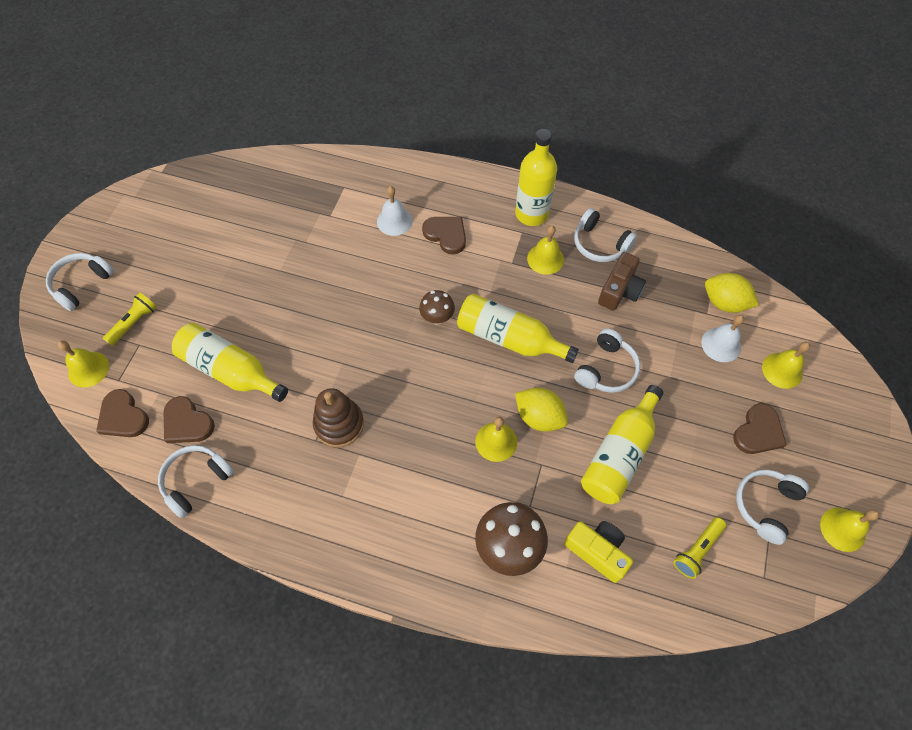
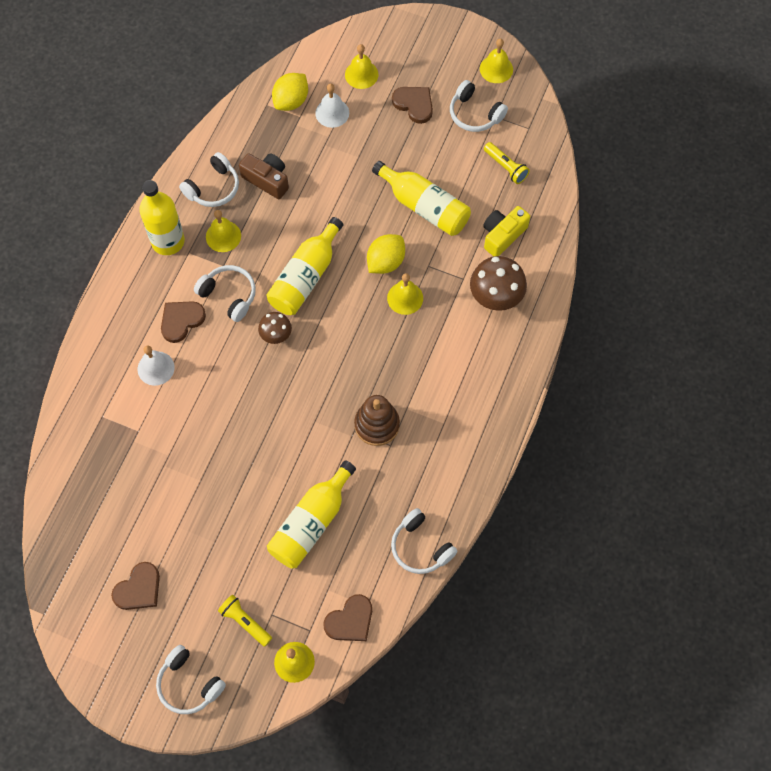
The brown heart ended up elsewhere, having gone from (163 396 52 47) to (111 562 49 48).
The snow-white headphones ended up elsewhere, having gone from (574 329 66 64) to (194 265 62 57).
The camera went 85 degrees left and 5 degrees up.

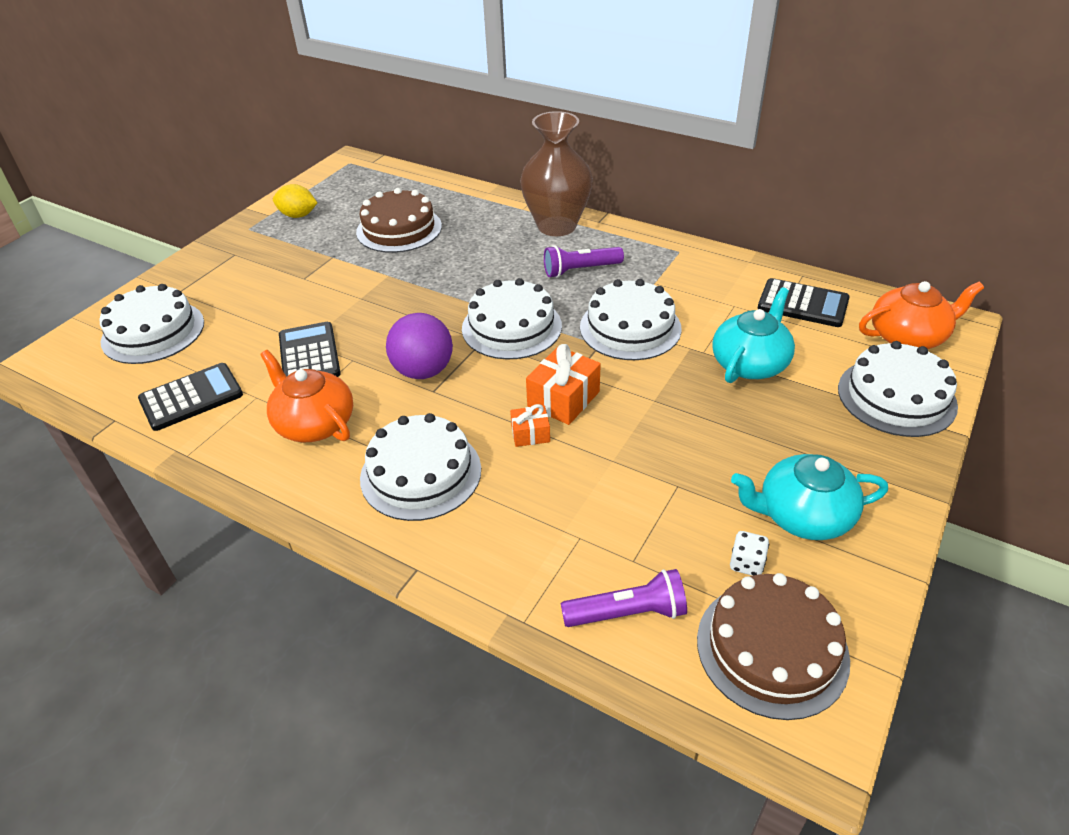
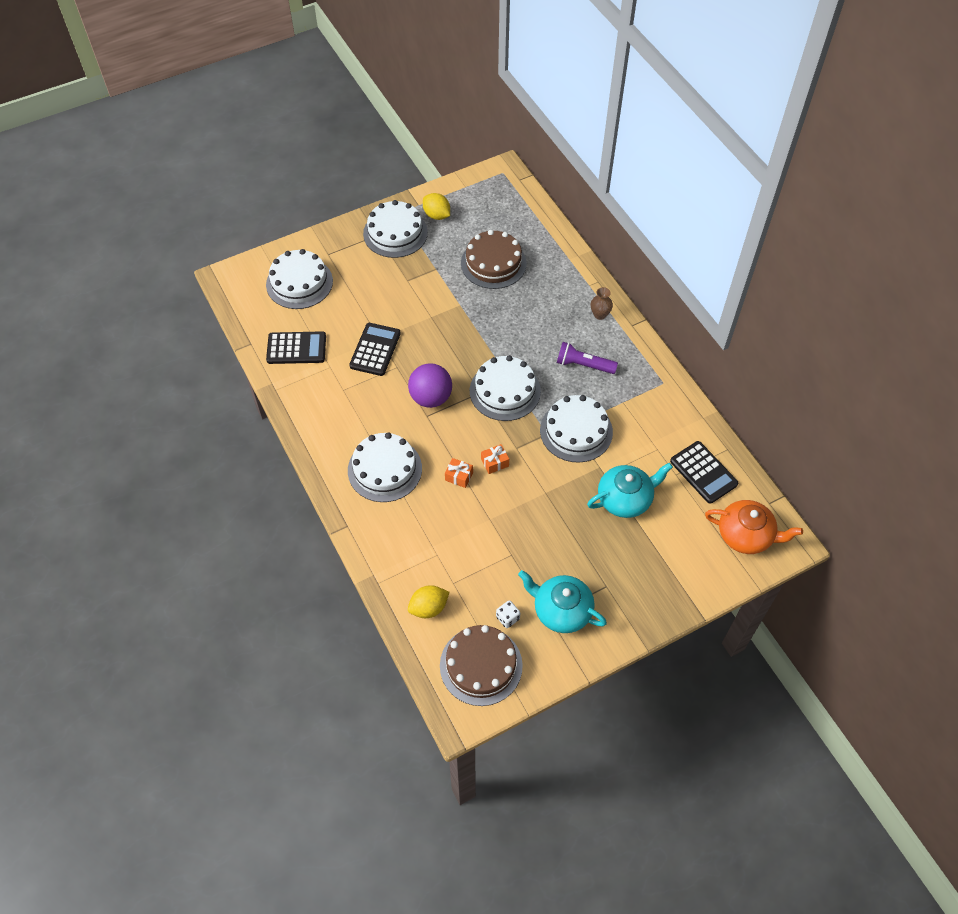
The snow-white cake ended up elsewhere, having gone from (838 341 120 96) to (363 200 65 58).
Where the purple torch stood at (561 569 126 58), the yellow citrus fruit came to stand at (408 585 41 33).
The size of the bright orange present at (526 344 75 81) changed by a factor of 0.58.
The size of the brown flower vase at (520 111 73 125) changed by a factor of 0.40.
The second view lost the bright orange tea pot at (260 350 93 92).
The camera went 30 degrees right and 15 degrees up.

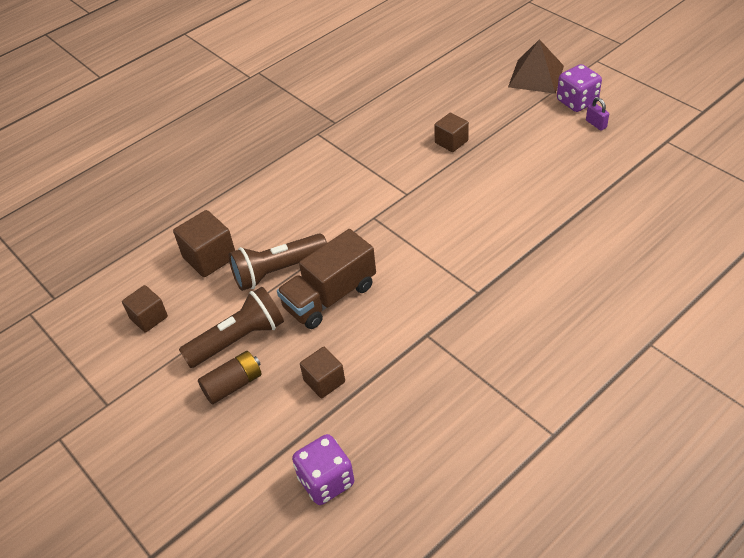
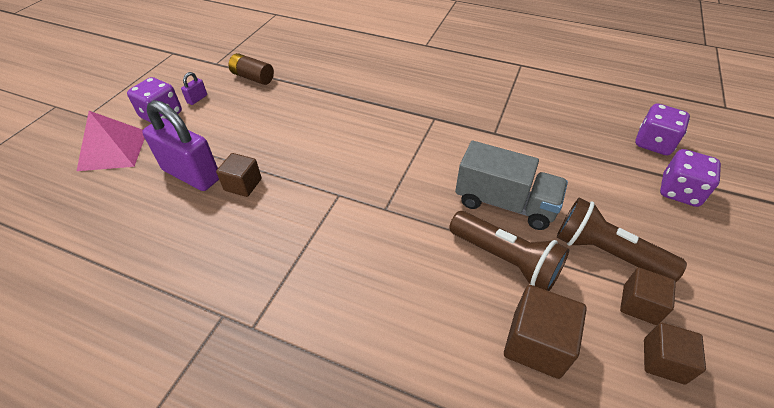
What was the brown pyramid shape at (508 39 56 55) turned into the rose-pink pyramid shape at (77 111 68 60).
The second view gained the purple padlock at (142 100 77 91).
The brown battery ended up elsewhere, having gone from (198 351 64 54) to (228 53 46 32).
What was the brown truck at (277 229 99 100) turned into the grey truck at (455 141 113 89).
The brown cube ended up elsewhere, having gone from (300 347 45 51) to (620 268 56 57).
The second view gained the purple die at (660 149 61 58).
The camera went 120 degrees left and 0 degrees up.

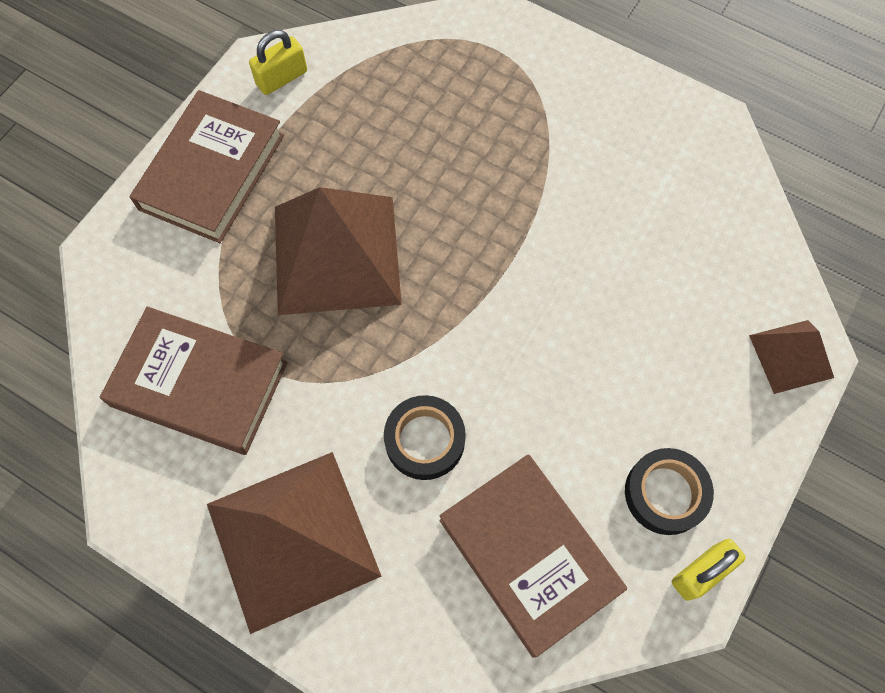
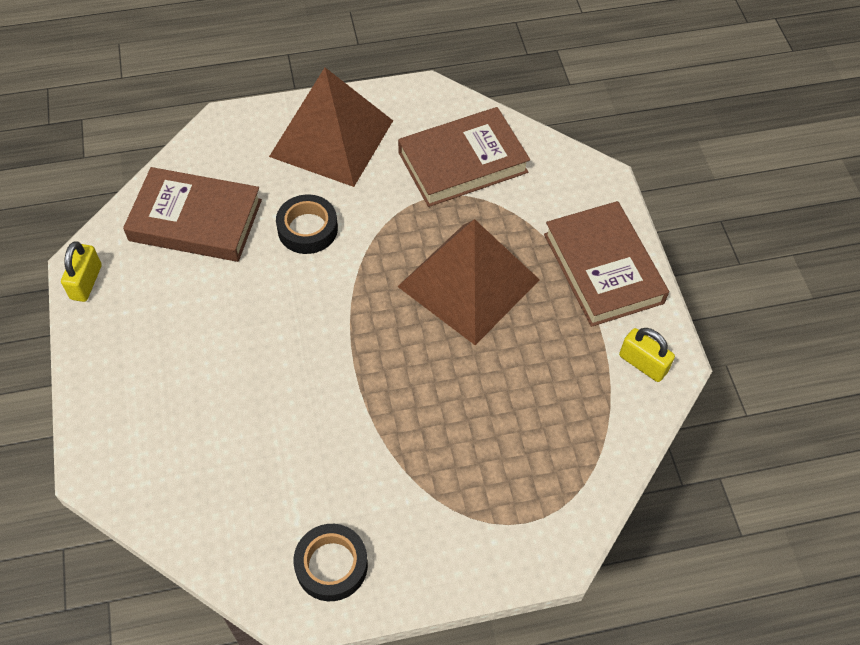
The ebony sticky tape ended up elsewhere, having gone from (625 448 89 87) to (293 524 75 77).
The yellow padlock at (249 30 58 65) ended up facing another way, 60 degrees counterclockwise from before.
The second view lost the brown pyramid shape at (749 320 85 74).
The camera went 135 degrees right and 10 degrees down.

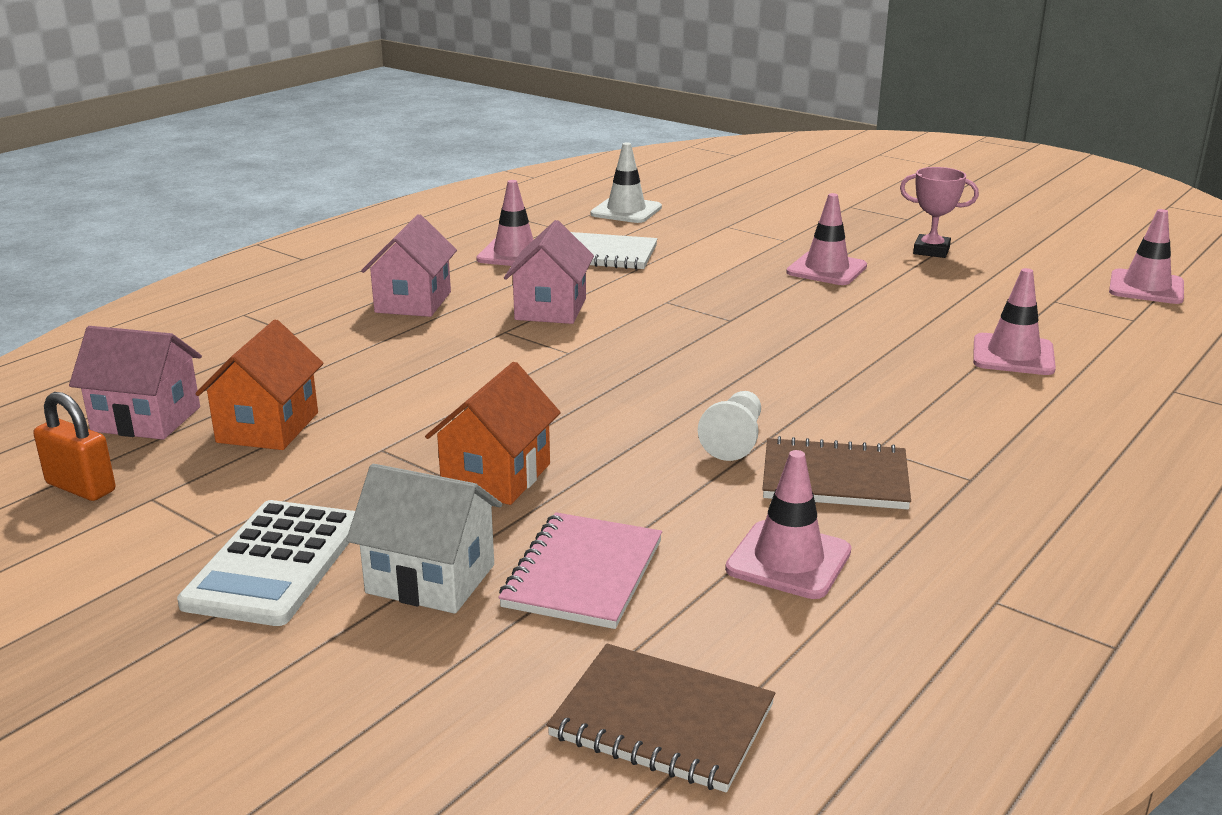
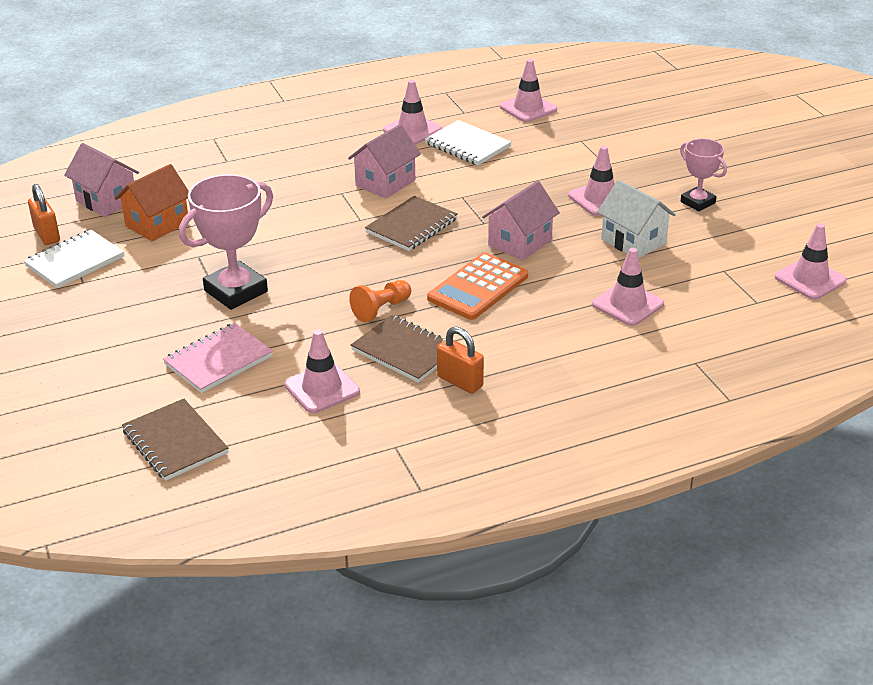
The second view gained the snow-white notebook at (24 230 100 58).
Where the bright orange house stood at (425 362 136 143), the rose-pink award cup came to stand at (179 174 94 136).
What was the snow-white chess pawn at (698 391 63 70) turned into the bright orange chess pawn at (349 280 62 42).
The second view gained the brown notebook at (365 196 93 55).
The second view gained the bright orange pocket calculator at (427 252 101 68).
The second view gained the bright orange padlock at (437 326 47 68).
The rose-pink house ended up elsewhere, having gone from (361 214 96 103) to (482 181 78 80).
What was the snow-white traffic cone at (591 143 71 80) turned into the rose-pink traffic cone at (500 59 57 63).
The snow-white house ended up elsewhere, having gone from (346 464 156 150) to (597 180 79 78).
The second view lost the snow-white pocket calculator at (177 500 178 126).
The camera went 30 degrees right and 10 degrees up.

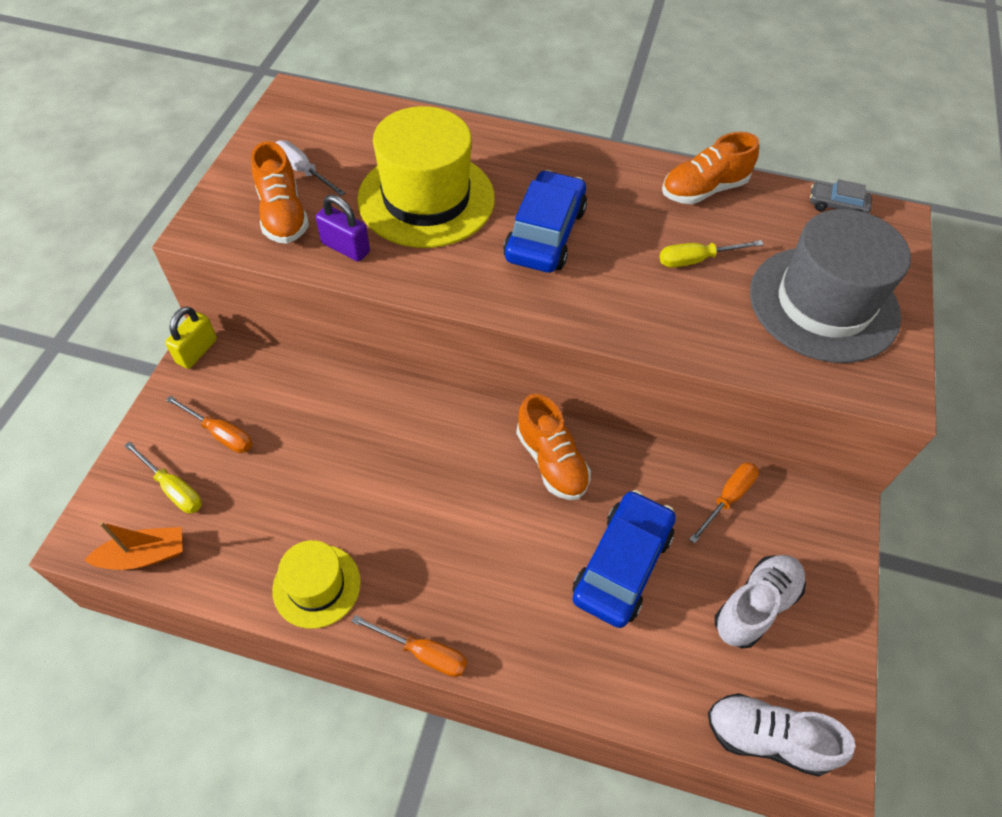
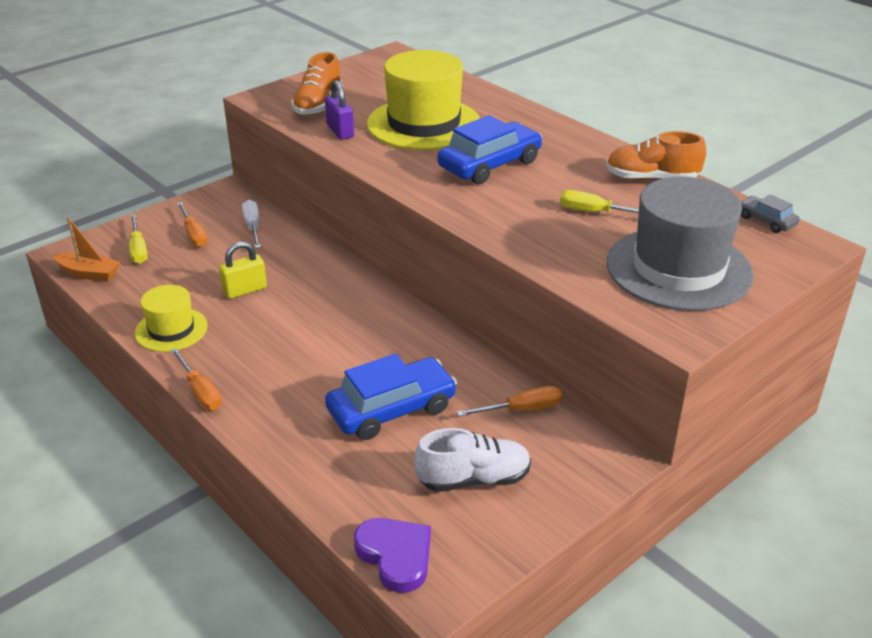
The yellow padlock ended up elsewhere, having gone from (165 307 52 62) to (219 241 48 58).
The snow-white screwdriver ended up elsewhere, having gone from (276 140 70 56) to (242 200 19 48).
Where the snow-white shoe stood at (708 693 147 84), the purple heart came to stand at (354 518 77 75).
The second view lost the bright orange shoe at (516 394 75 106).
The camera went 35 degrees right and 20 degrees down.

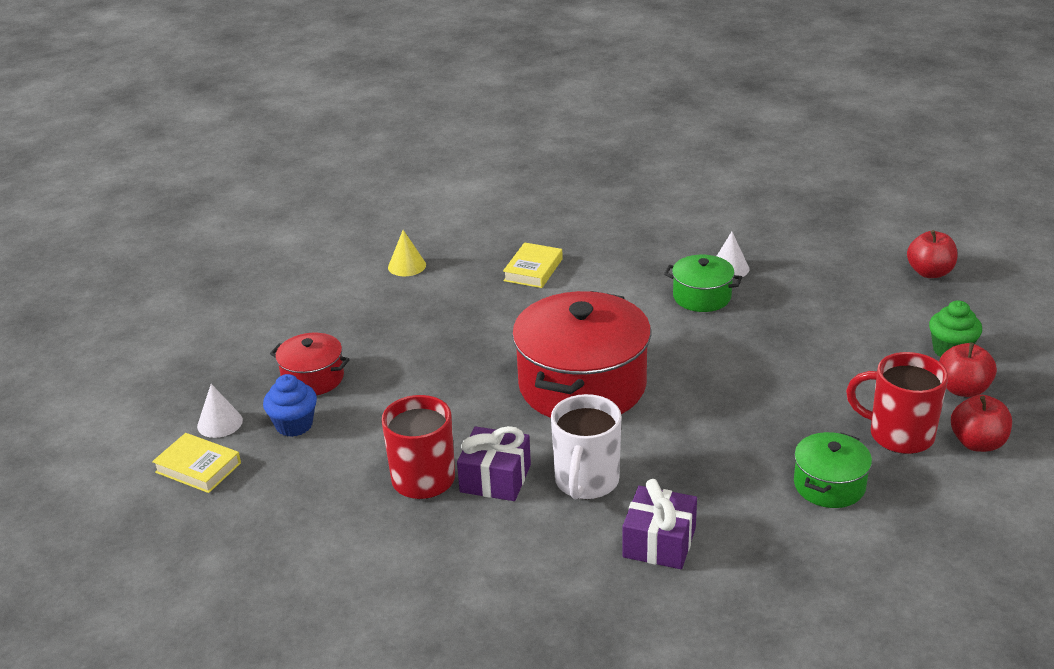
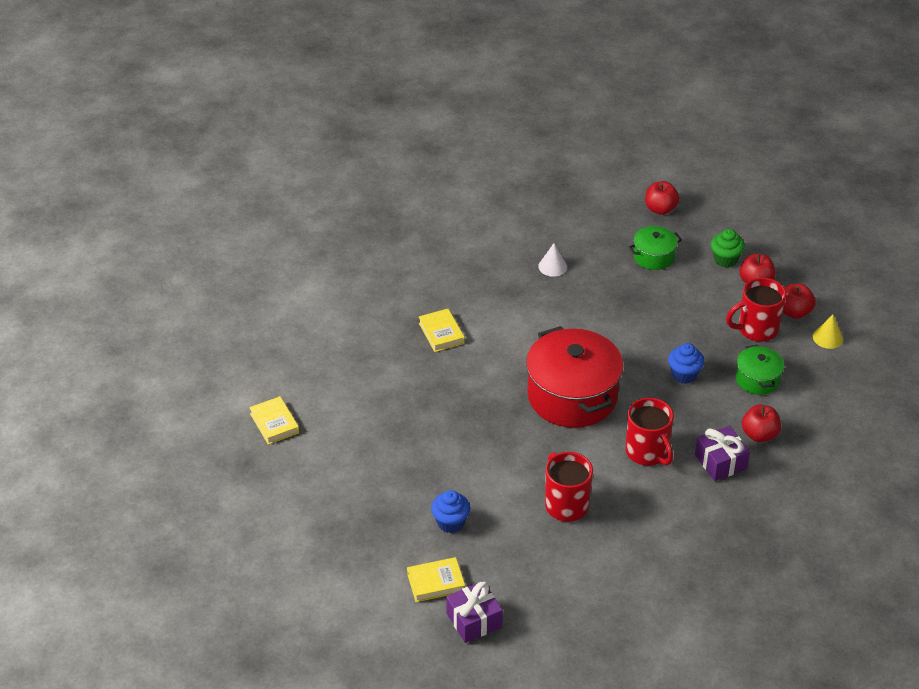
The second view gained the yellow hardback at (249 396 50 49).
The purple present ended up elsewhere, having gone from (457 426 74 75) to (446 581 57 62).
What was the snow-white mug at (551 394 71 105) turned into the crimson mug at (626 398 48 68).
The leaf-green pot ended up elsewhere, having gone from (664 255 78 57) to (629 226 53 44).
The second view gained the royal blue cupcake at (668 343 36 41).
The second view gained the crimson apple at (742 405 39 37).
The yellow solid cone ended up elsewhere, having gone from (388 230 38 46) to (813 314 30 35).
The second view lost the snow-white solid cone at (197 384 46 54).
The second view lost the crimson pot at (270 333 80 62).
The camera went 45 degrees left and 10 degrees up.

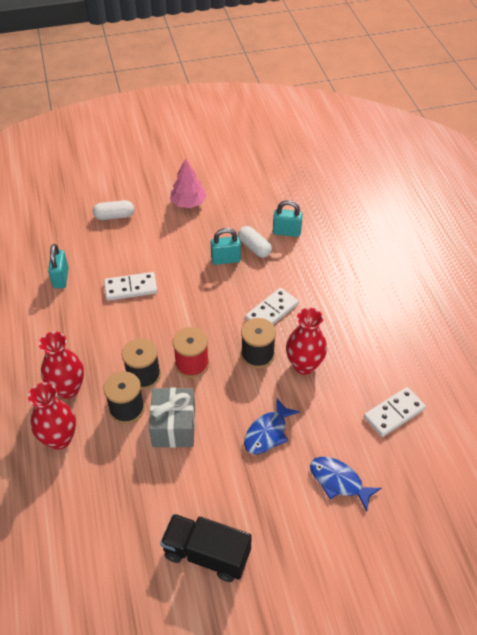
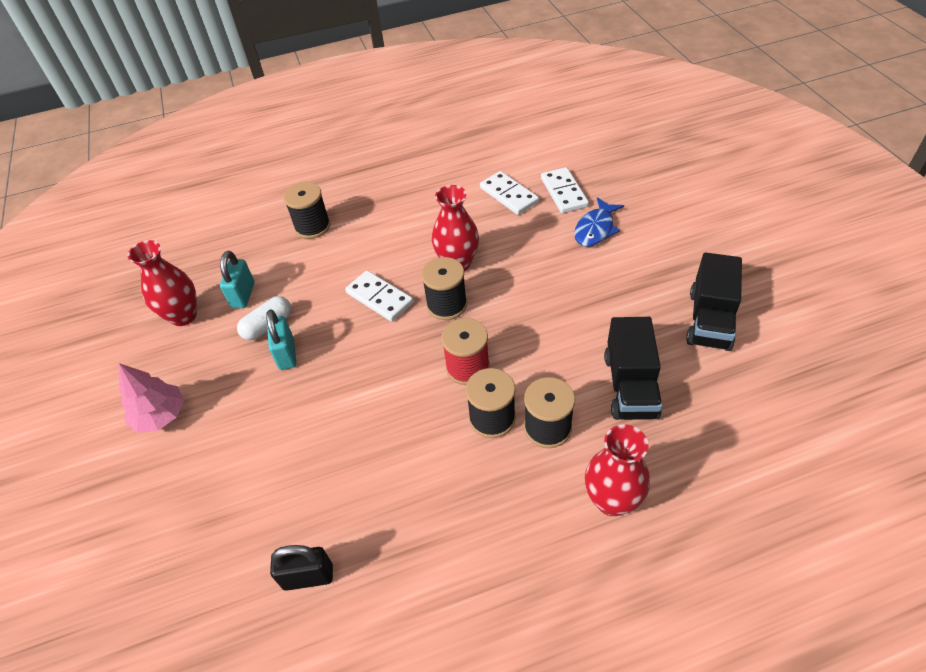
The crimson flower vase ended up elsewhere, having gone from (39 331 45 68) to (128 240 69 86).
What was the teal padlock at (48 244 21 44) turned into the ebony padlock at (270 545 63 46).
The second view gained the ebony bobbin at (283 182 47 57).
The snow-white domino tile ended up elsewhere, having gone from (104 272 54 29) to (541 167 48 46).
The second view gained the ebony truck at (604 317 58 103).
The second view lost the snow-white pill at (93 200 41 20).
The second view lost the grey present at (149 387 46 61).
The second view lost the royal blue toy fish at (244 398 56 56).
The camera went 90 degrees left and 0 degrees up.

